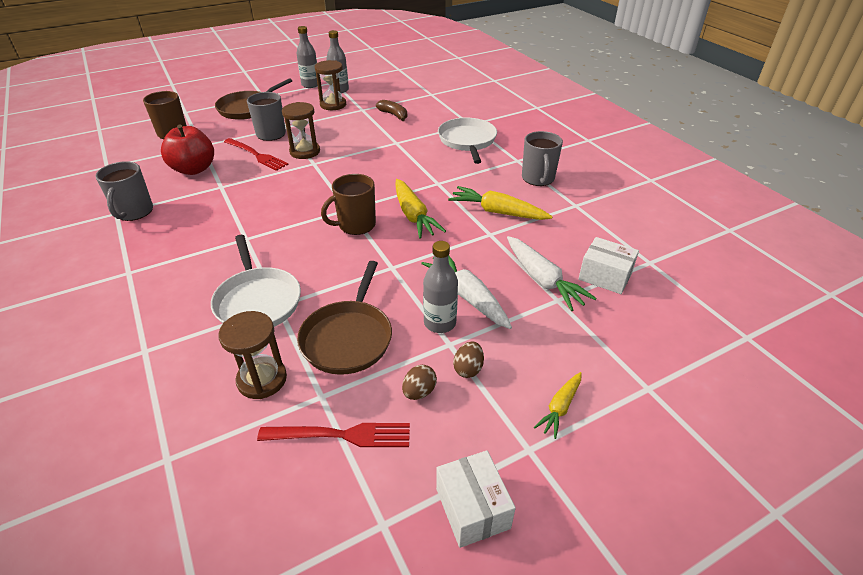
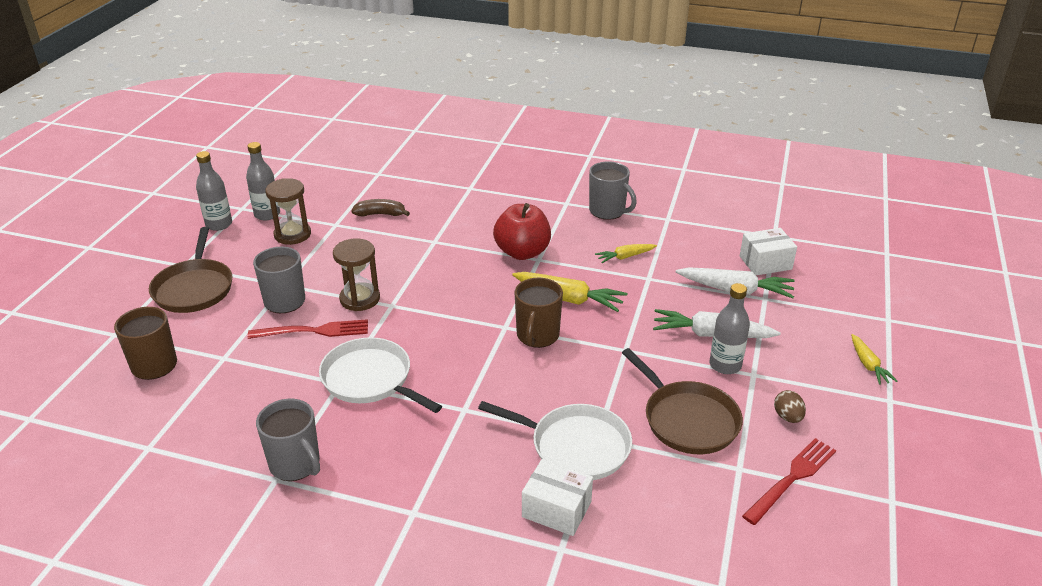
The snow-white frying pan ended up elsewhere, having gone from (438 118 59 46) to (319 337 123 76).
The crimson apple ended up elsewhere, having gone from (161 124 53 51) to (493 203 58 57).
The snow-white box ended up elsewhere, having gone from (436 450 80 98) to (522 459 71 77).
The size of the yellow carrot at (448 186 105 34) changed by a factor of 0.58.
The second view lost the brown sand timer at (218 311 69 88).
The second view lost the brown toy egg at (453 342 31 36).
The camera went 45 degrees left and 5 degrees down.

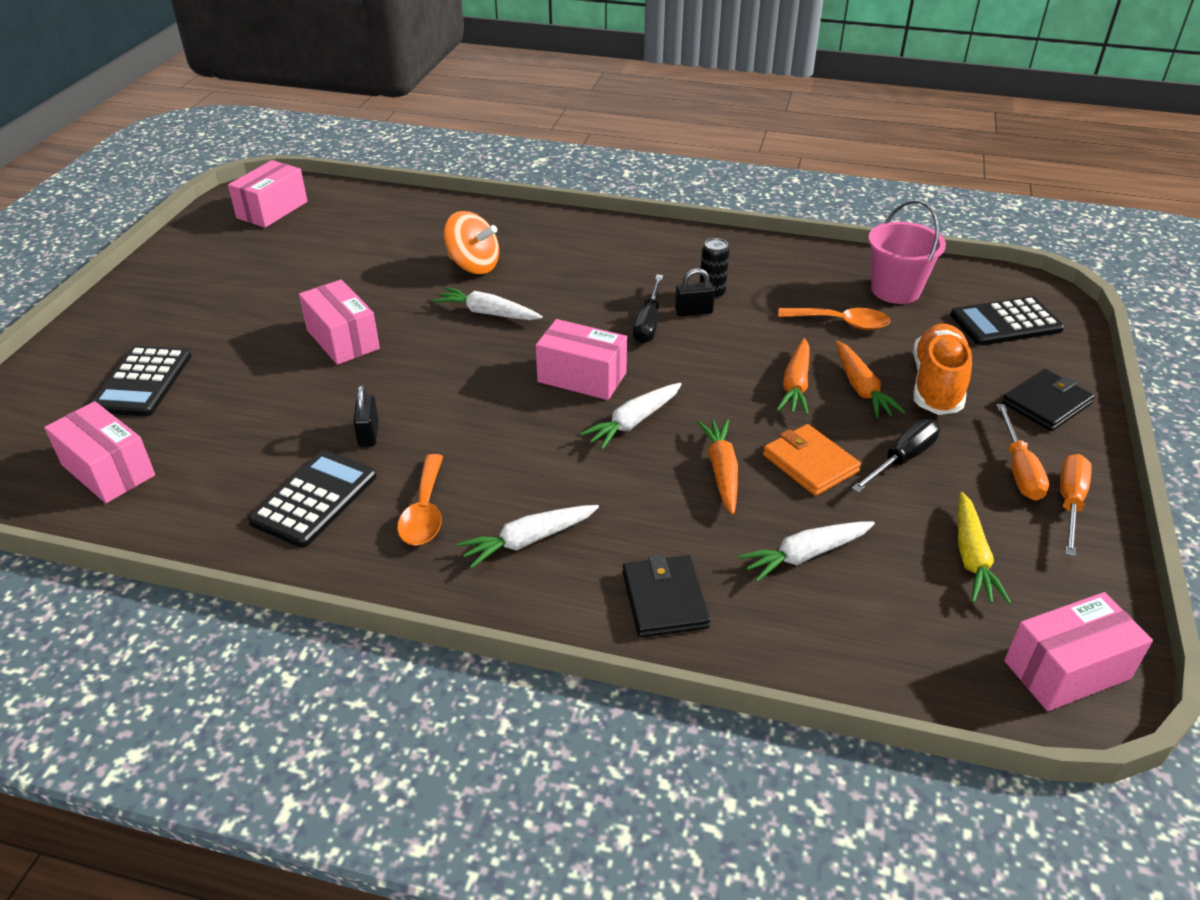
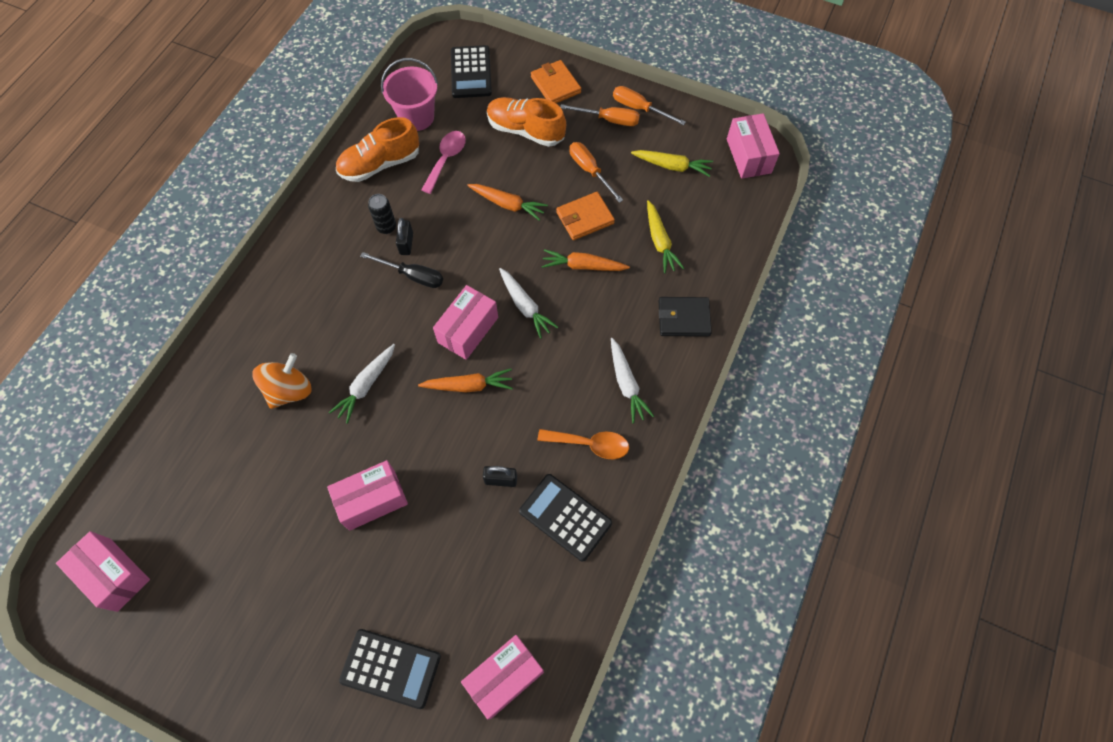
The second view gained the bright orange shoe at (336 117 83 65).
The bright orange carrot ended up elsewhere, having gone from (836 341 69 77) to (418 369 95 23).
What was the bright orange teaspoon at (778 308 112 22) turned into the rose-pink teaspoon at (421 131 45 63).
What was the ebony card wallet at (1002 369 93 62) turned into the bright orange card wallet at (531 60 50 43).
What was the ebony screwdriver at (851 419 89 74) turned into the bright orange screwdriver at (570 142 53 61).
What was the snow-white carrot at (738 521 137 61) turned into the yellow carrot at (647 200 37 74).
The camera went 80 degrees left and 25 degrees up.

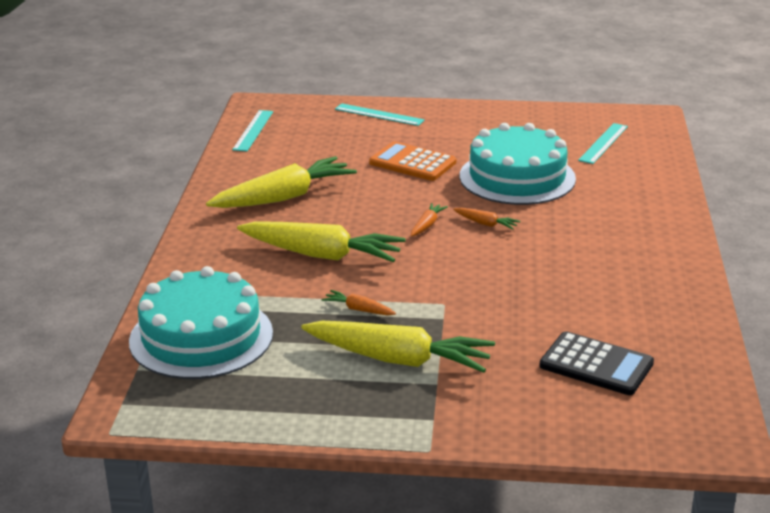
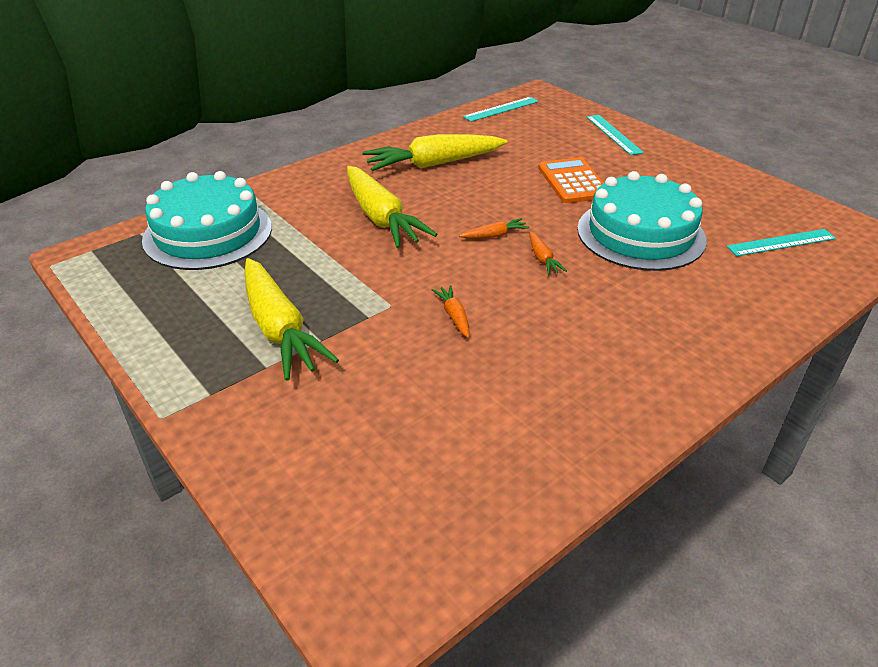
The yellow carrot at (206 156 151 52) ended up facing another way, 150 degrees clockwise from before.
The bright orange carrot ended up elsewhere, having gone from (322 290 74 26) to (432 285 37 53).
The second view lost the ebony pocket calculator at (539 331 115 64).
The camera went 45 degrees right and 10 degrees up.

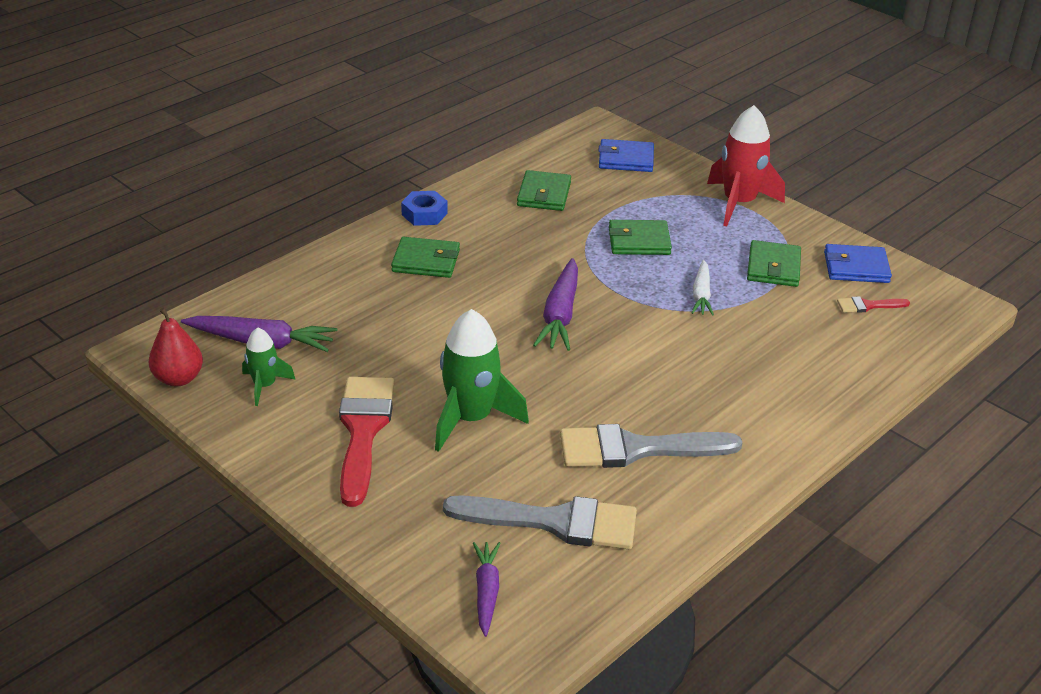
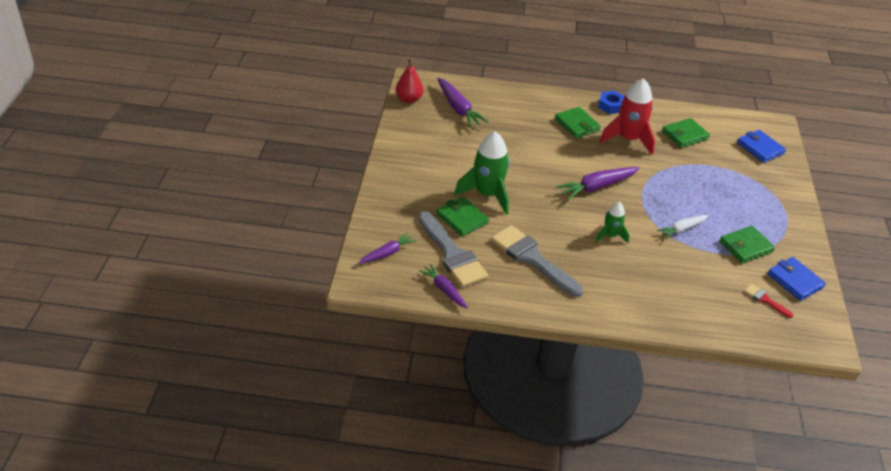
The second view gained the purple carrot at (419 264 49 44).
The leaf-green card wallet ended up elsewhere, having gone from (609 220 63 35) to (436 196 53 41).
The leaf-green rocket ended up elsewhere, having gone from (242 328 54 78) to (595 202 34 41).
The crimson rocket ended up elsewhere, having gone from (707 105 78 121) to (599 78 56 77).
The second view lost the crimson paintbrush at (339 377 55 130).
The camera went 50 degrees right and 5 degrees up.

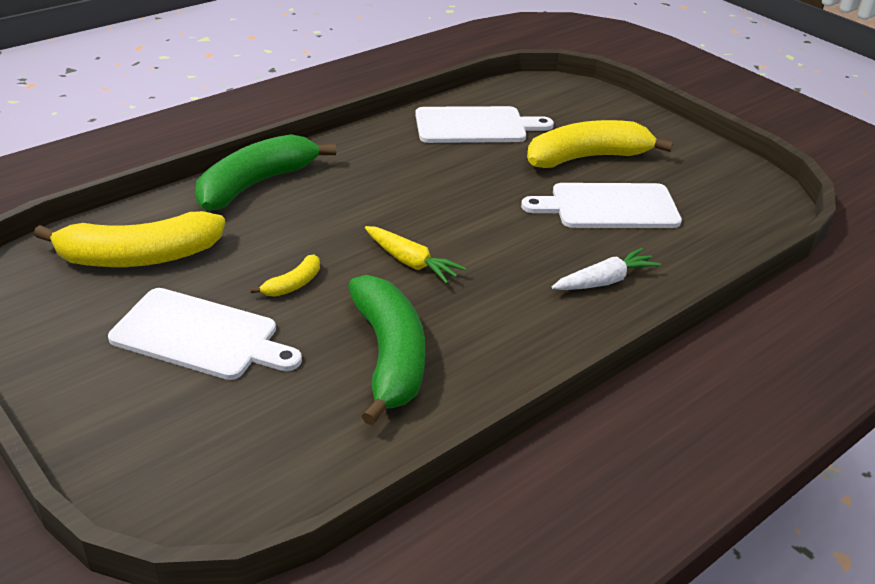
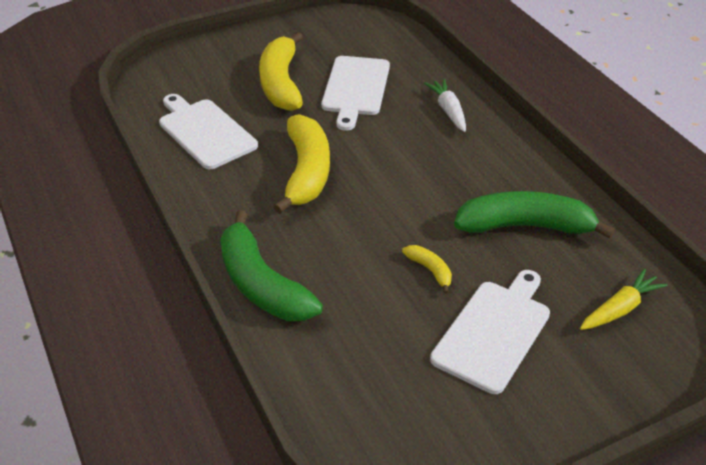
The snow-white chopping board at (415 106 139 37) ended up facing another way, 45 degrees counterclockwise from before.
The yellow toy banana ended up elsewhere, having gone from (34 211 191 56) to (274 114 56 100).
The yellow carrot ended up elsewhere, having gone from (365 226 101 58) to (580 269 88 61).
The camera went 75 degrees left and 5 degrees up.

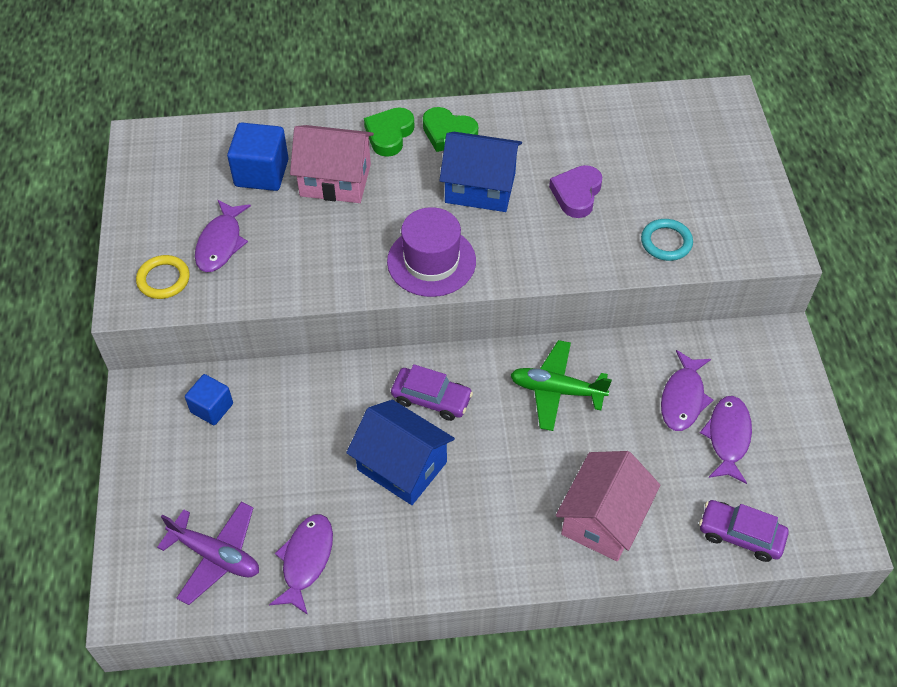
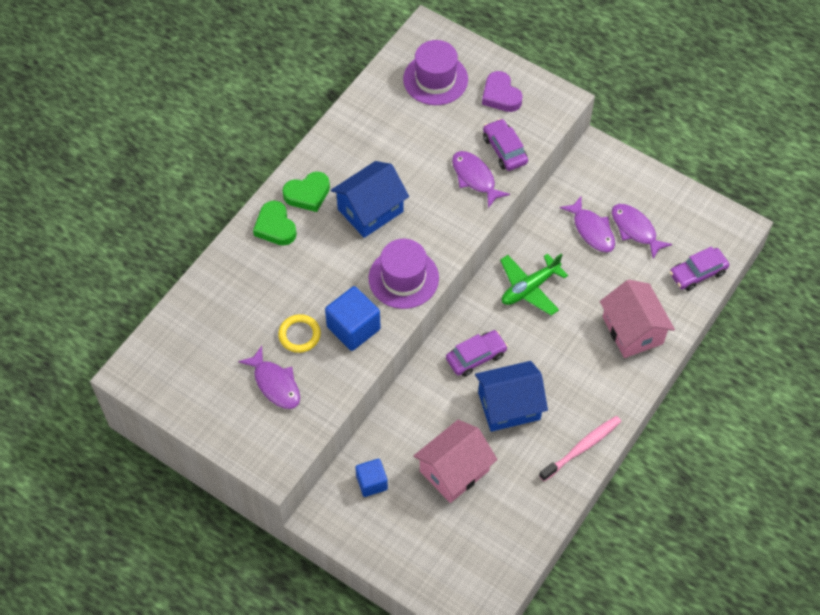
The yellow torus ended up elsewhere, having gone from (136 255 54 44) to (278 314 43 39).
The royal blue cube ended up elsewhere, having gone from (227 123 62 68) to (325 286 56 65).
The second view gained the purple hat at (403 40 65 65).
The rose-pink house ended up elsewhere, having gone from (290 125 84 78) to (414 420 83 83).
The purple toy fish ended up elsewhere, having gone from (269 514 64 101) to (452 151 58 57).
The purple heart ended up elsewhere, having gone from (549 165 53 53) to (482 71 41 41).
Where the teal torus stood at (641 219 52 42), the purple toy car came to stand at (483 119 45 52).
The second view gained the rose-pink toothbrush at (539 416 82 66).
The second view lost the purple plane at (157 502 102 103).
The camera went 50 degrees left and 5 degrees up.

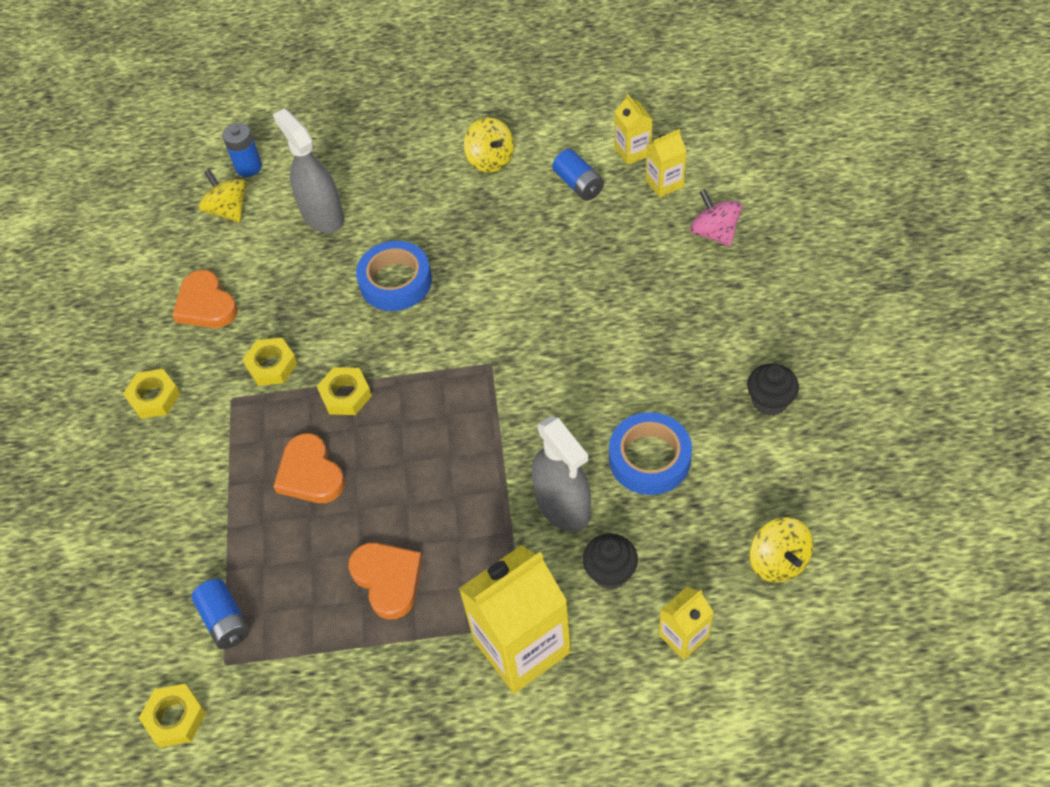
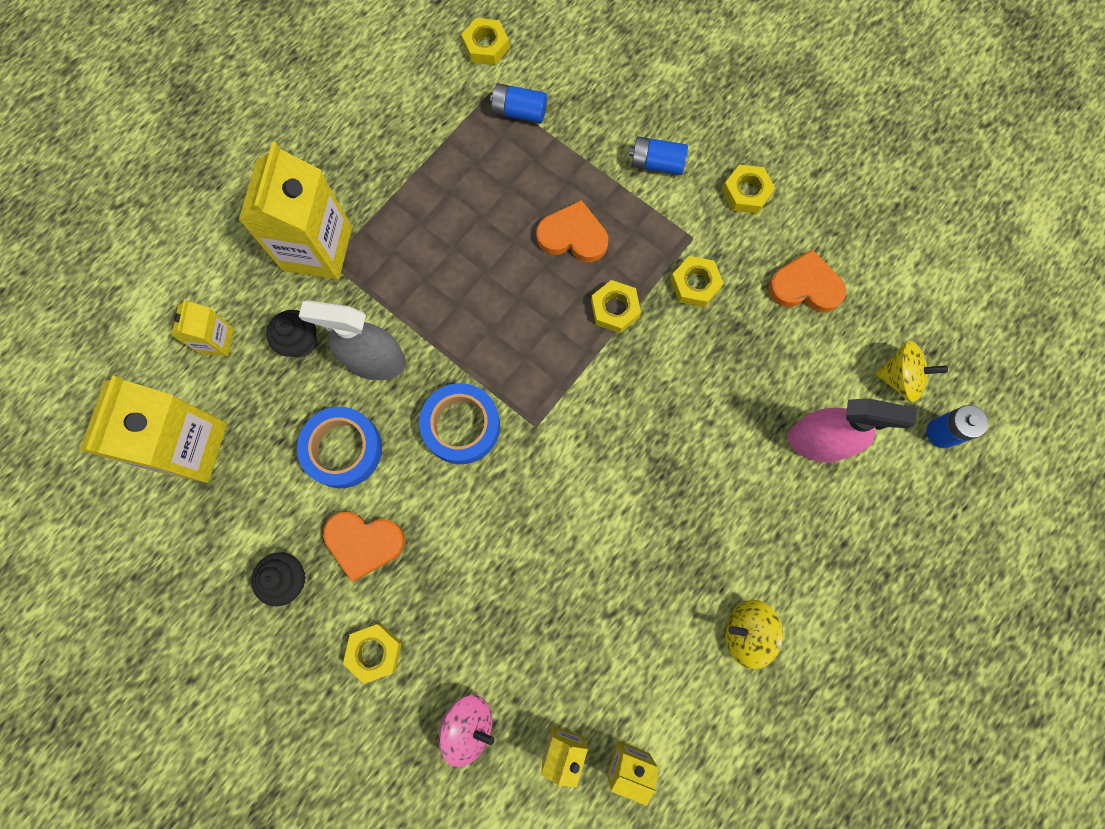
Where the yellow spinning top stood at (749 517 64 66), the yellow carton came to stand at (80 376 147 107).
The bright orange heart ended up elsewhere, having gone from (348 543 74 77) to (323 512 82 69).
The second view gained the yellow nut at (343 624 59 60).
The royal blue sticky tape ended up elsewhere, having gone from (356 241 76 70) to (419 383 81 81).
The royal blue battery ended up elsewhere, having gone from (552 149 52 52) to (629 136 59 39).
What was the grey spray cleaner at (273 109 71 124) turned into the rose-pink spray cleaner at (788 398 129 64).
The camera went 130 degrees right and 20 degrees up.

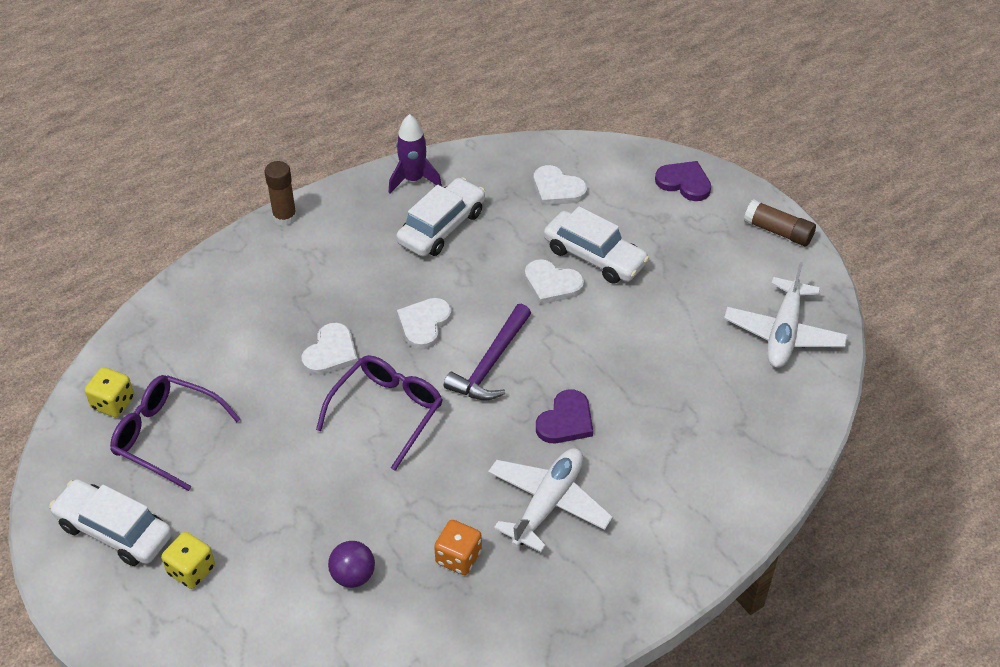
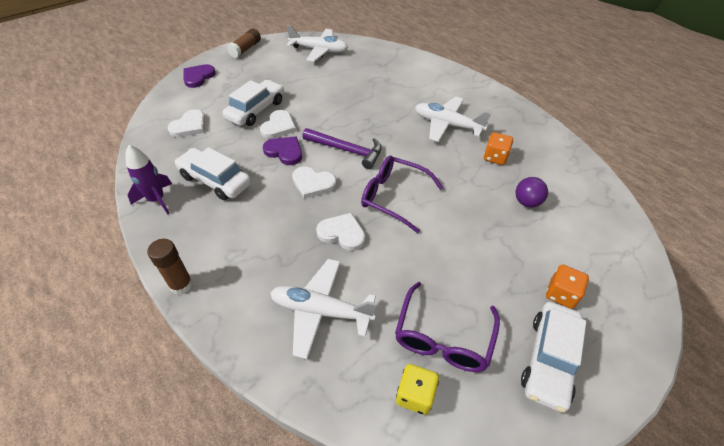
The purple heart ended up elsewhere, having gone from (536 389 57 54) to (263 136 39 29).
The second view gained the snow-white plane at (270 259 107 100).
What was the yellow die at (161 532 54 57) turned into the bright orange die at (546 265 43 44).
The camera went 95 degrees left and 0 degrees up.

